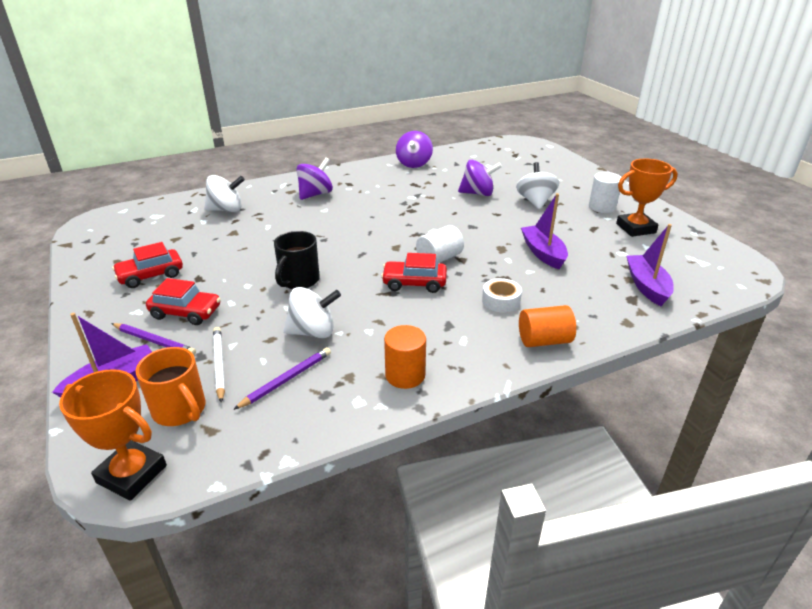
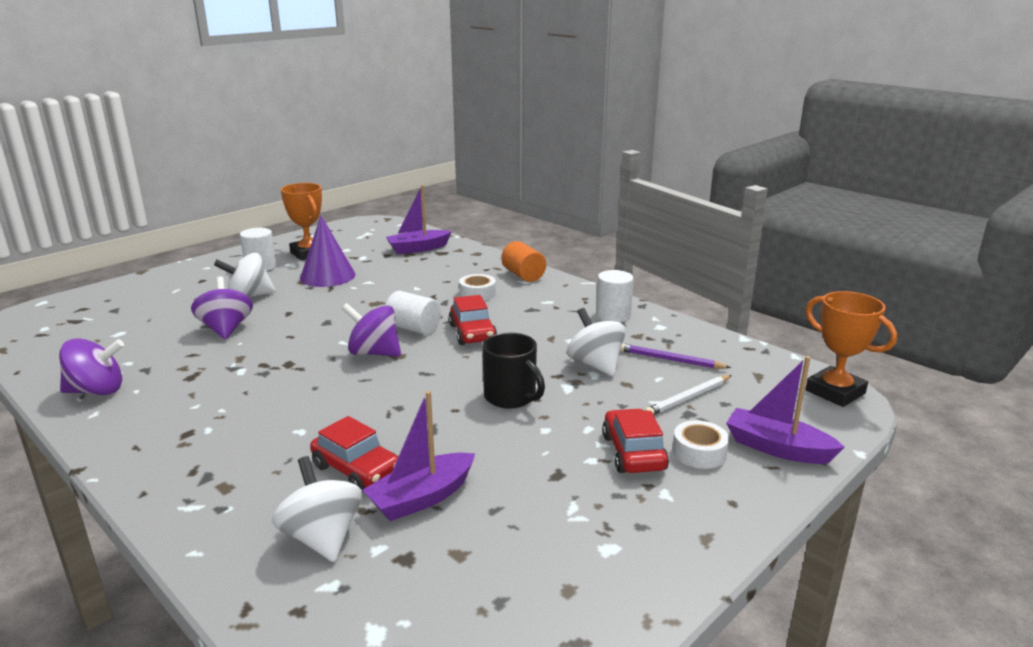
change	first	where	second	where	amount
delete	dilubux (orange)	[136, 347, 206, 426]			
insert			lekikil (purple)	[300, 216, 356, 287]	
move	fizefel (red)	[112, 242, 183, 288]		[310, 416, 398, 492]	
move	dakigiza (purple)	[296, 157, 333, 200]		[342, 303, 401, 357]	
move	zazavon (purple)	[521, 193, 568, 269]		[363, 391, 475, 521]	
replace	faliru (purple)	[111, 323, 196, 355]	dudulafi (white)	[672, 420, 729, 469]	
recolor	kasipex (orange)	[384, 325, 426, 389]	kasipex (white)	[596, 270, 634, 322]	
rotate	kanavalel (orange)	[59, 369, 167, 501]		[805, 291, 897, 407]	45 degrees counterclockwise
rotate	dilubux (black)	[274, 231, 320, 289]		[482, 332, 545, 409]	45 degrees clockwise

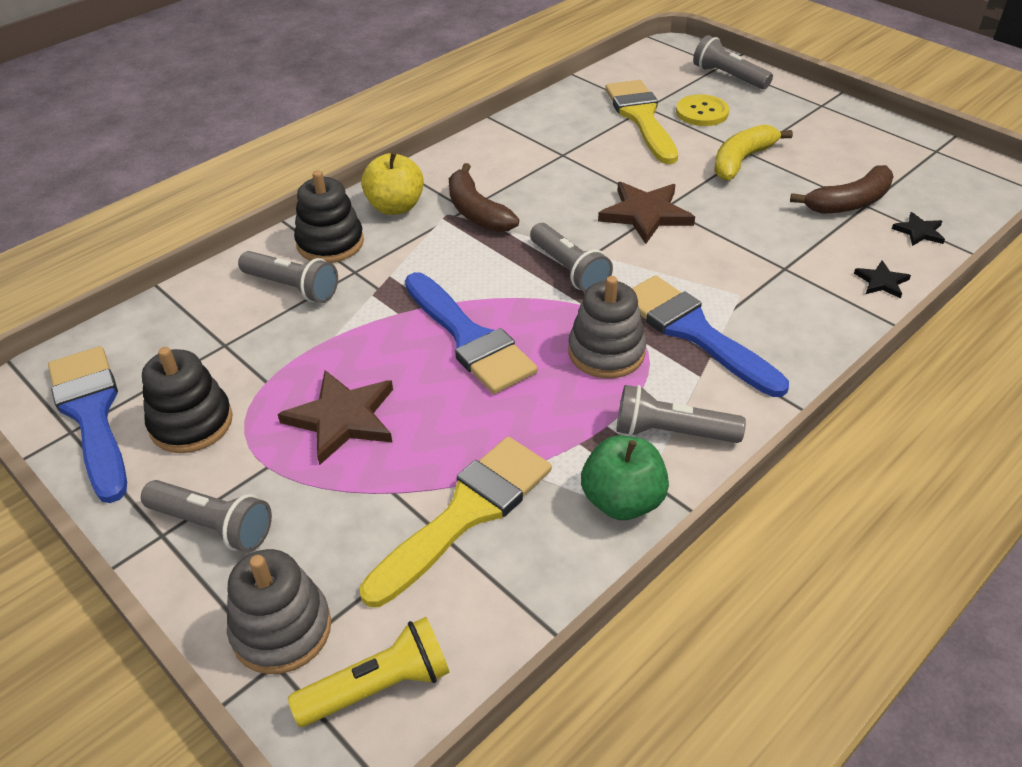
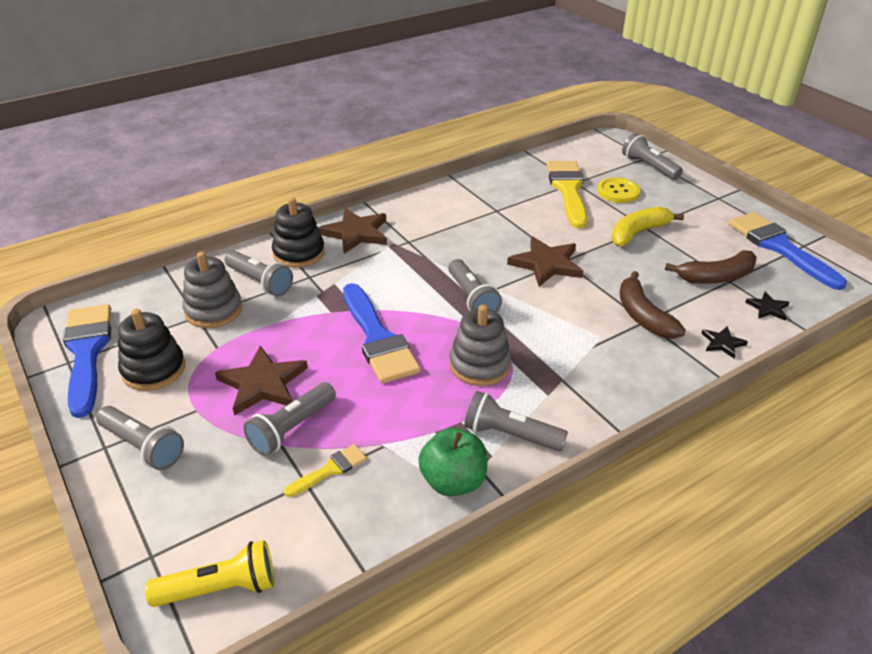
change	first	where	second	where	amount
insert			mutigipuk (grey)	[243, 382, 336, 456]	
move	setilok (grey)	[227, 549, 331, 674]		[182, 252, 242, 328]	
move	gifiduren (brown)	[449, 163, 519, 232]		[620, 271, 686, 339]	
move	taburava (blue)	[632, 275, 789, 397]		[729, 212, 847, 290]	
replace	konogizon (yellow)	[361, 152, 424, 215]	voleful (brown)	[318, 208, 387, 254]	
resize	taburava (yellow)	[360, 437, 552, 607]		[284, 444, 367, 497]	x0.47

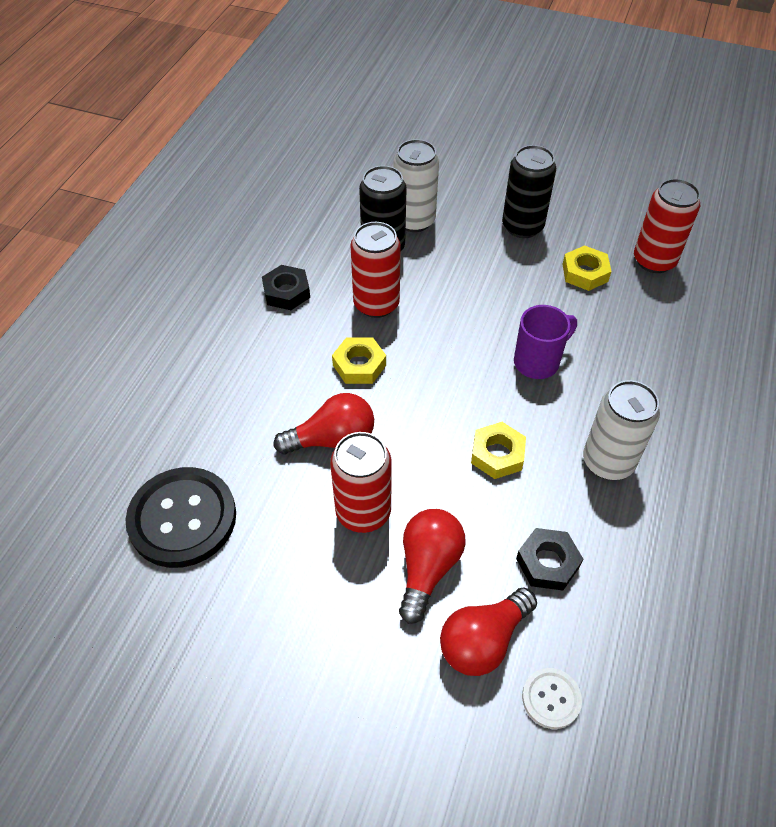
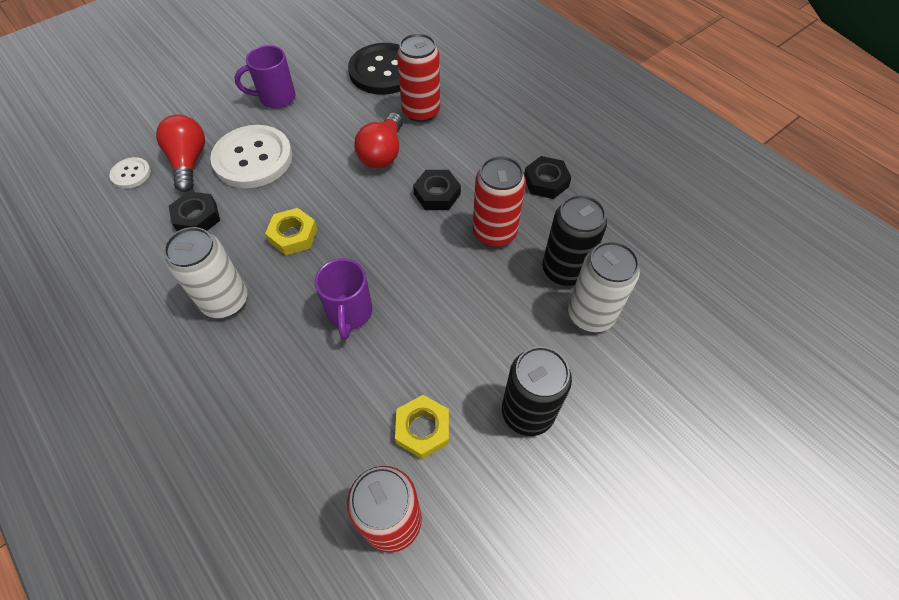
change	first	where	second	where	amount
insert			dilubux (purple)	[235, 45, 295, 108]	
move	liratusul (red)	[330, 432, 392, 533]		[397, 33, 440, 122]	
replace	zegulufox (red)	[399, 509, 466, 624]	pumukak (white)	[210, 125, 293, 188]	
recolor	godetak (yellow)	[332, 337, 386, 384]	godetak (black)	[413, 170, 461, 210]	

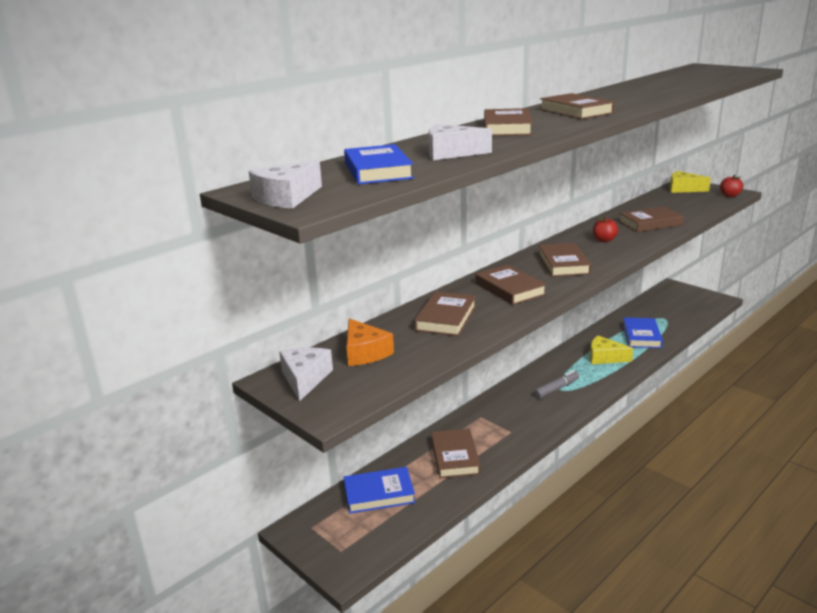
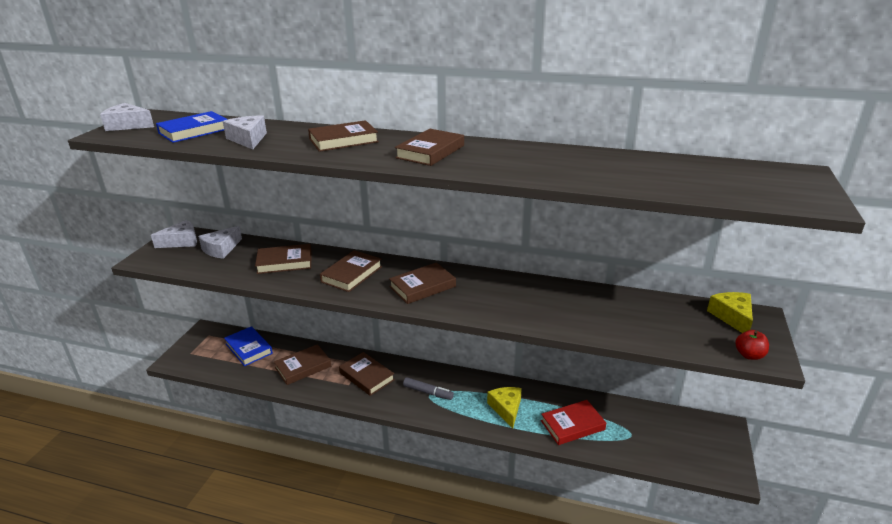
change	first	where	second	where	amount
delete	konogizon (red)	[593, 216, 618, 242]			
move	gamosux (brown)	[619, 206, 684, 232]		[339, 352, 395, 396]	
recolor	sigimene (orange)	[346, 318, 394, 366]	sigimene (white)	[198, 226, 242, 259]	
recolor	gamosux (blue)	[623, 318, 663, 348]	gamosux (red)	[541, 400, 606, 445]	

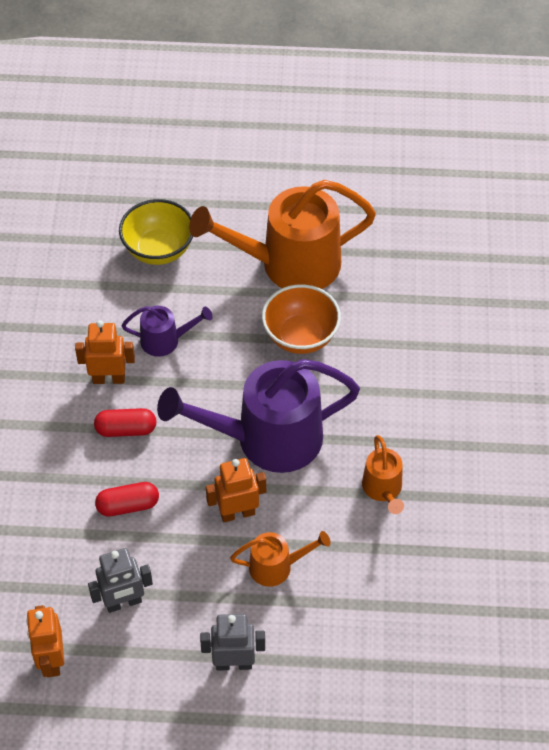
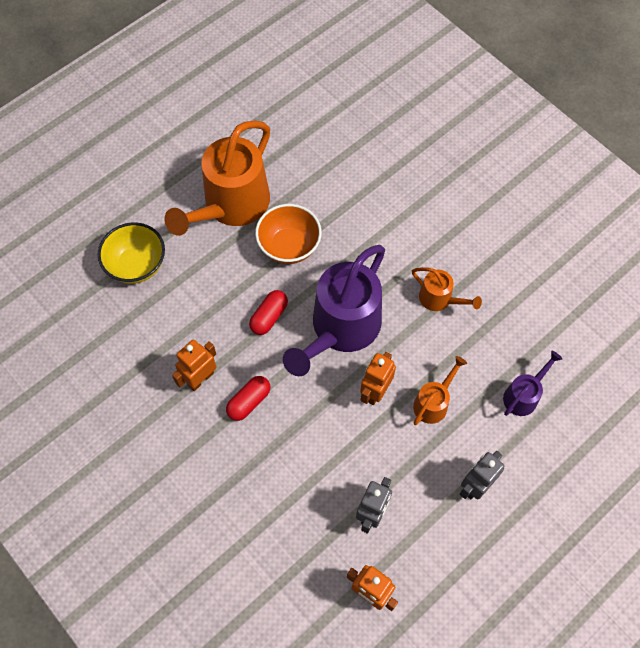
change	first	where	second	where	amount
move	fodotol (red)	[95, 482, 159, 517]		[249, 290, 288, 335]	
move	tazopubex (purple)	[122, 306, 213, 357]		[503, 351, 562, 416]	

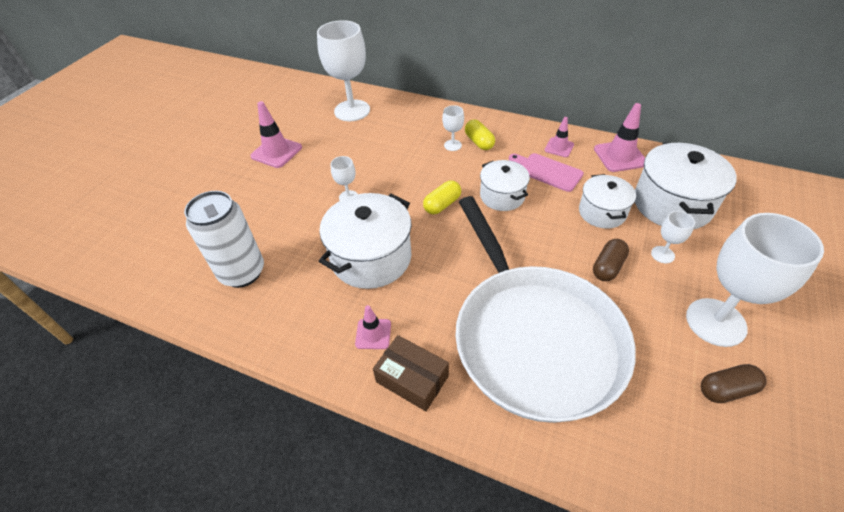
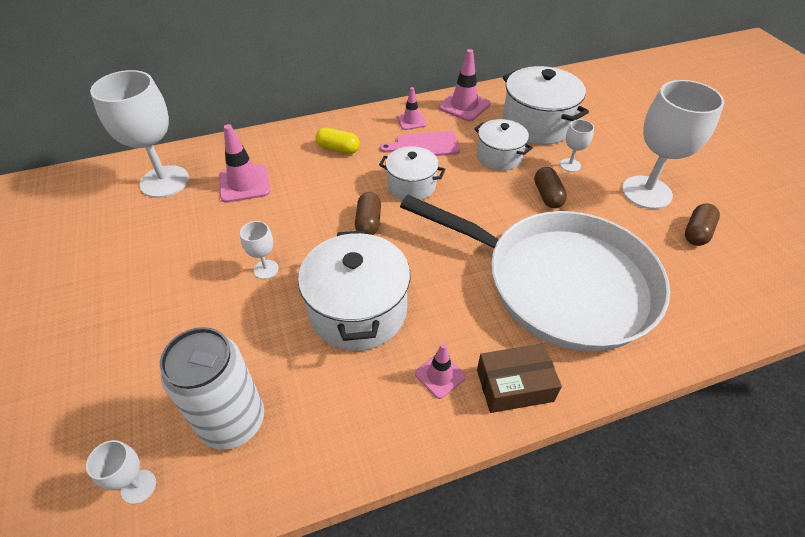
change	first	where	second	where	amount
move	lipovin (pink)	[250, 101, 302, 168]		[219, 124, 270, 203]	
move	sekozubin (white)	[442, 105, 464, 151]		[86, 440, 156, 504]	
recolor	fodotol (yellow)	[423, 180, 461, 214]	fodotol (brown)	[355, 192, 381, 235]	

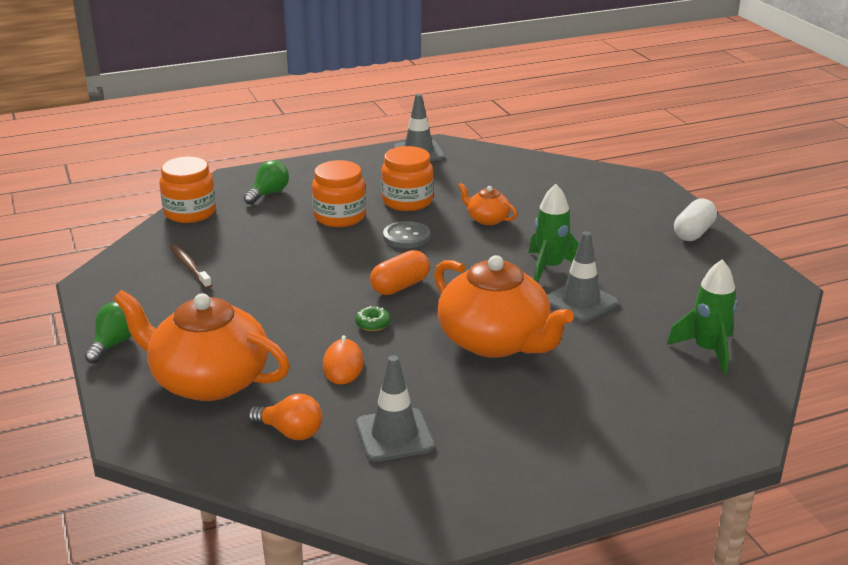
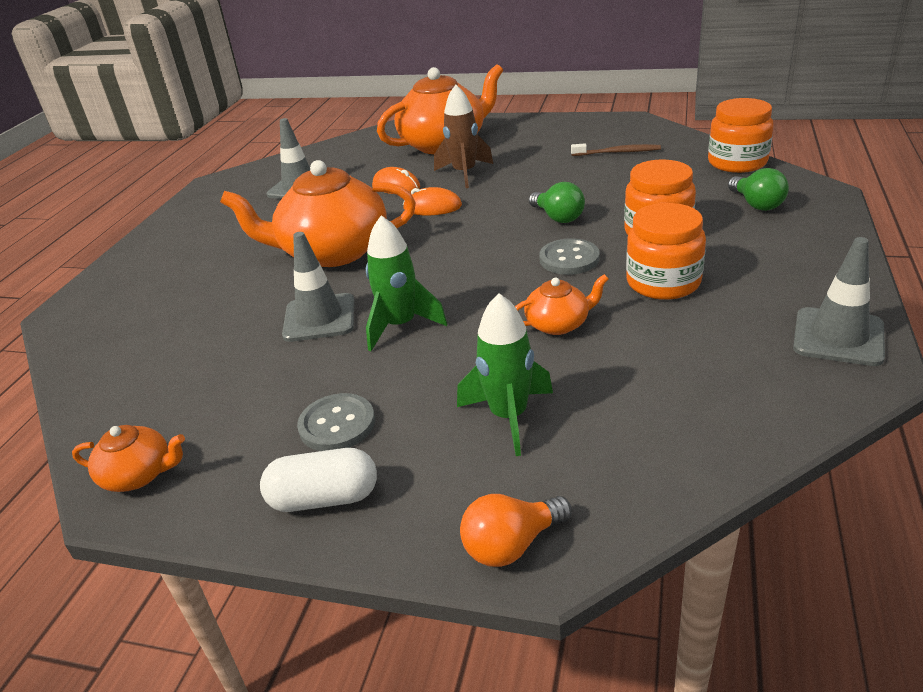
change	first	where	second	where	amount
delete	fodotol (orange)	[370, 250, 430, 295]			
insert			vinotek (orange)	[72, 425, 185, 492]	
insert			pumukak (grey)	[297, 393, 375, 451]	
insert			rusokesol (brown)	[434, 85, 493, 188]	
move	zegulufox (green)	[84, 302, 132, 364]		[529, 182, 585, 223]	
move	zegulufox (orange)	[248, 394, 322, 440]		[460, 494, 572, 567]	
move	rusokesol (green)	[666, 259, 737, 374]		[457, 293, 553, 456]	
replace	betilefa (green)	[355, 306, 391, 331]	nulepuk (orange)	[403, 187, 462, 215]	
rotate	fodotol (white)	[674, 198, 717, 241]		[260, 448, 377, 512]	75 degrees counterclockwise

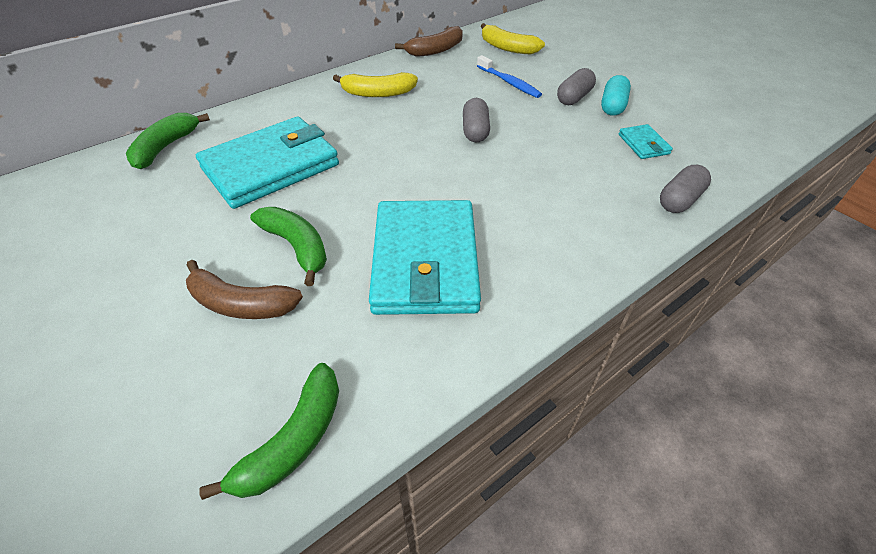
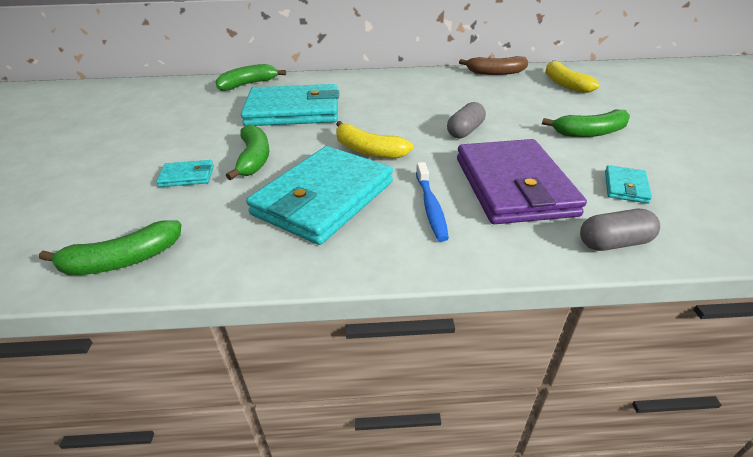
change	first	where	second	where	amount
delete	fodotol (turquoise)	[601, 75, 631, 116]			
insert			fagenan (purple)	[457, 139, 587, 224]	
move	gifiduren (yellow)	[333, 72, 418, 97]		[336, 121, 413, 159]	
move	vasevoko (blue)	[477, 55, 542, 98]		[416, 162, 449, 242]	
replace	gifiduren (brown)	[186, 260, 303, 319]	fagenan (turquoise)	[156, 160, 214, 187]	
replace	fodotol (grey)	[557, 68, 596, 105]	gifiduren (green)	[542, 109, 630, 137]	

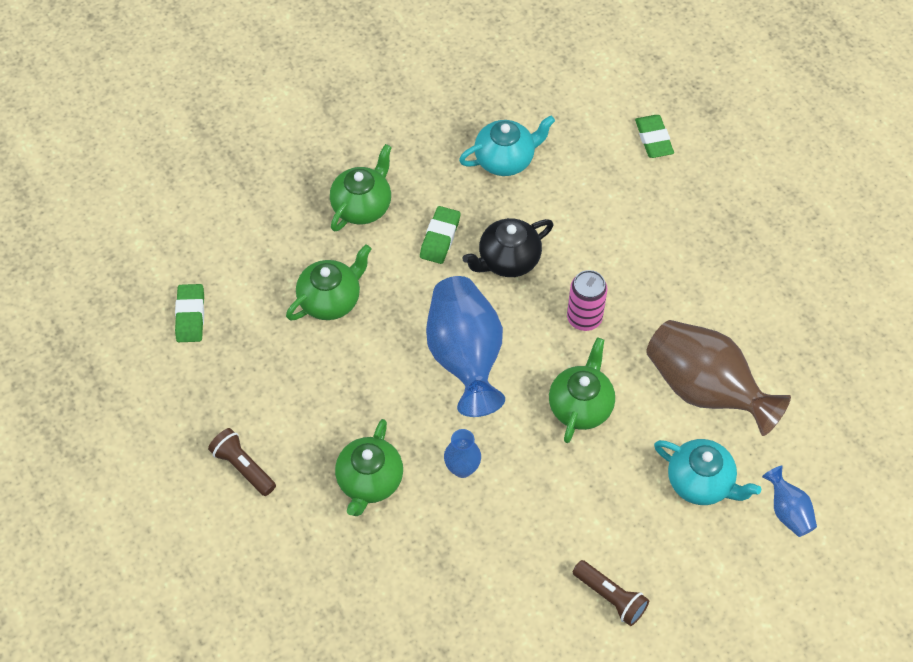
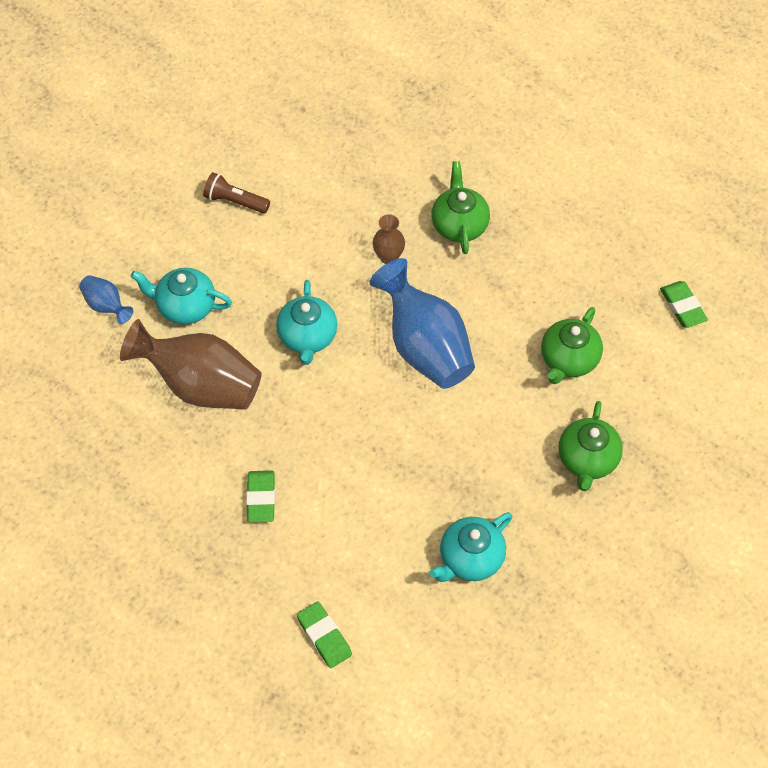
change	first	where	second	where	amount
delete	mutigipuk (brown)	[208, 428, 276, 496]			
delete	vinotek (black)	[463, 218, 554, 277]			
delete	liratusul (pink)	[567, 270, 608, 331]			
move	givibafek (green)	[420, 206, 460, 264]		[247, 470, 275, 522]	
recolor	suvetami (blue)	[444, 429, 481, 478]	suvetami (brown)	[373, 214, 405, 264]	
recolor	vinotek (green)	[549, 338, 615, 443]	vinotek (turquoise)	[276, 280, 337, 365]	

